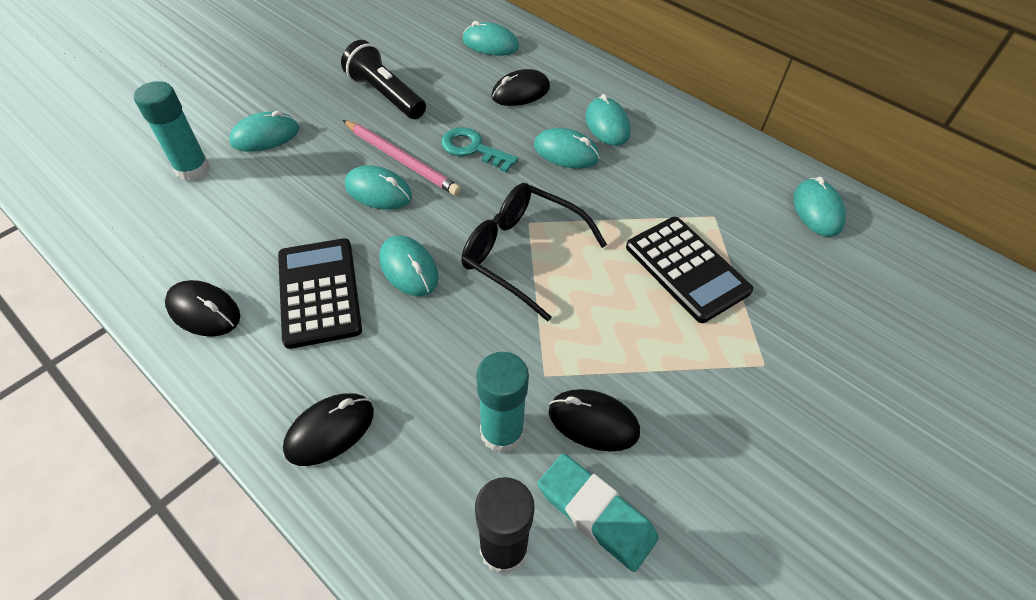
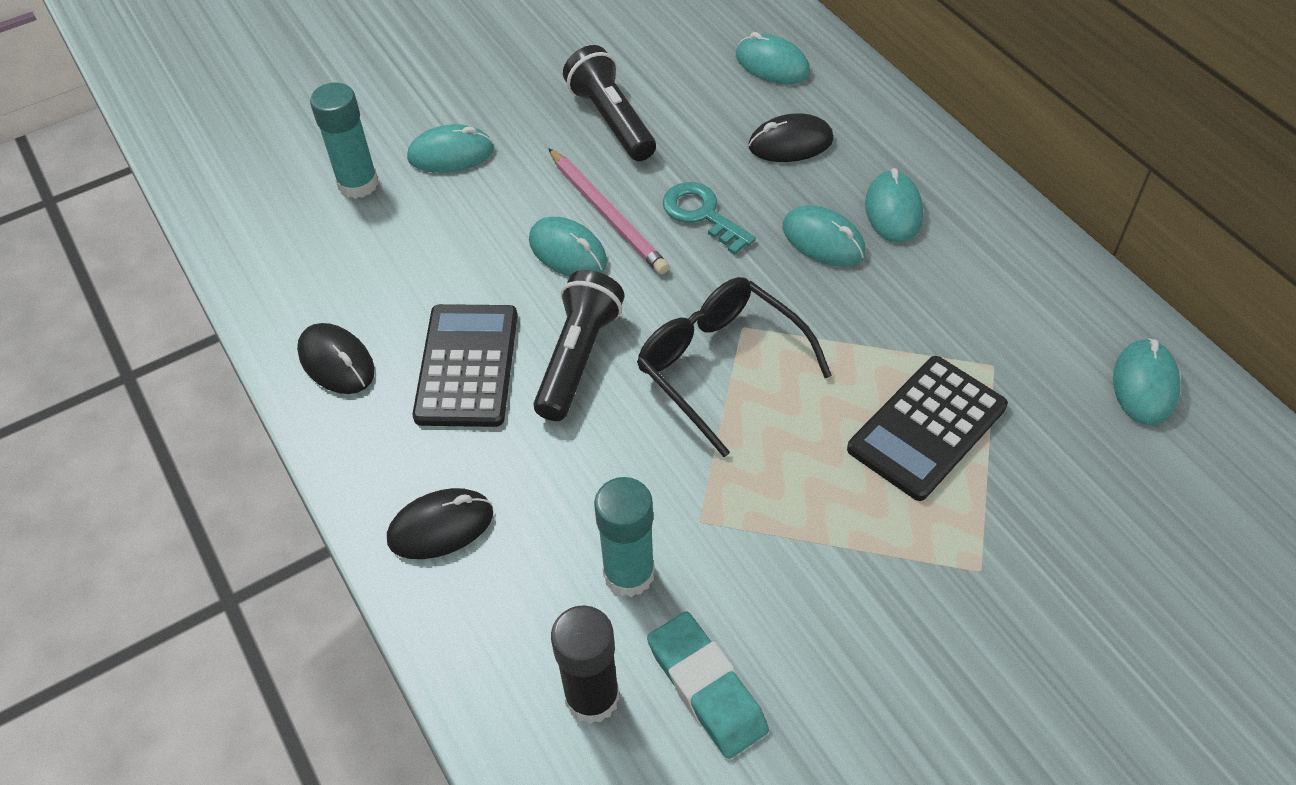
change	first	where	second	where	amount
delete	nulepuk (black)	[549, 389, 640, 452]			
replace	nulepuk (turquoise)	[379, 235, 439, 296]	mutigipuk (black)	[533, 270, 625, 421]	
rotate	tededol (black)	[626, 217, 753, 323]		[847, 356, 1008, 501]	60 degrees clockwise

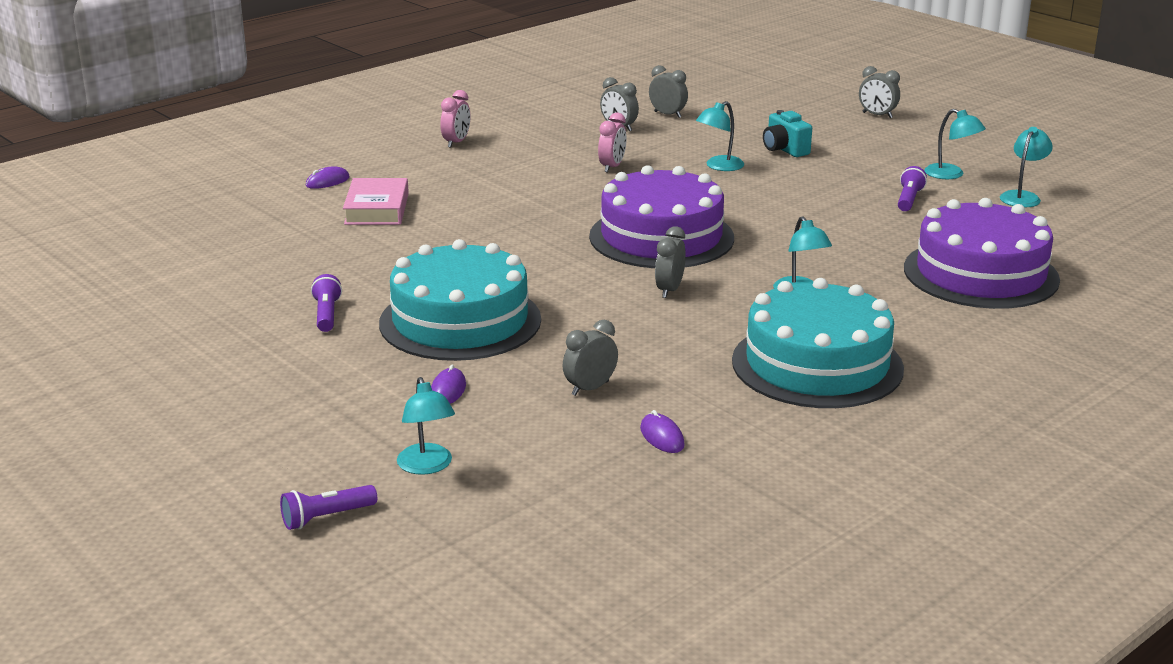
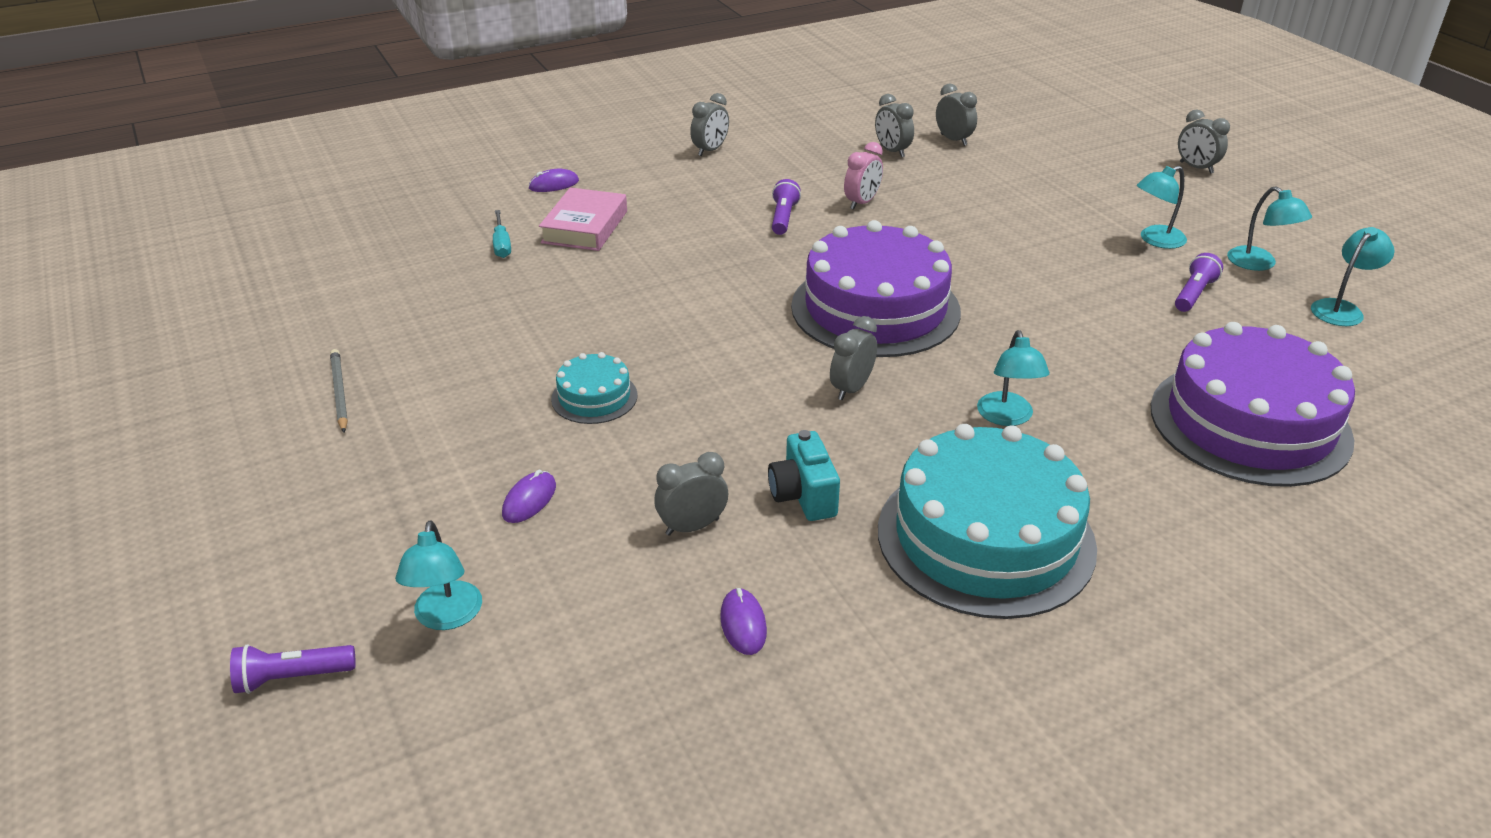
change	first	where	second	where	amount
insert			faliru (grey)	[330, 349, 348, 433]	
insert			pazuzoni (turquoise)	[493, 210, 511, 258]	
move	mutigipuk (purple)	[311, 274, 342, 332]		[772, 179, 801, 235]	
move	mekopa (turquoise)	[696, 101, 744, 171]		[1137, 166, 1187, 249]	
move	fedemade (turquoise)	[763, 110, 812, 157]		[768, 430, 840, 521]	
recolor	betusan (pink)	[440, 90, 470, 148]	betusan (grey)	[690, 93, 729, 156]	
resize	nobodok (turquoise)	[379, 239, 541, 361]		[551, 352, 638, 424]	x0.46

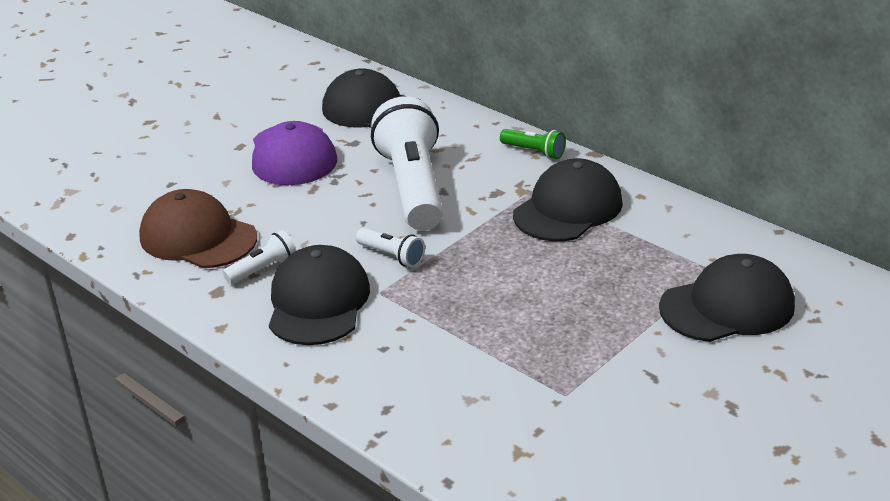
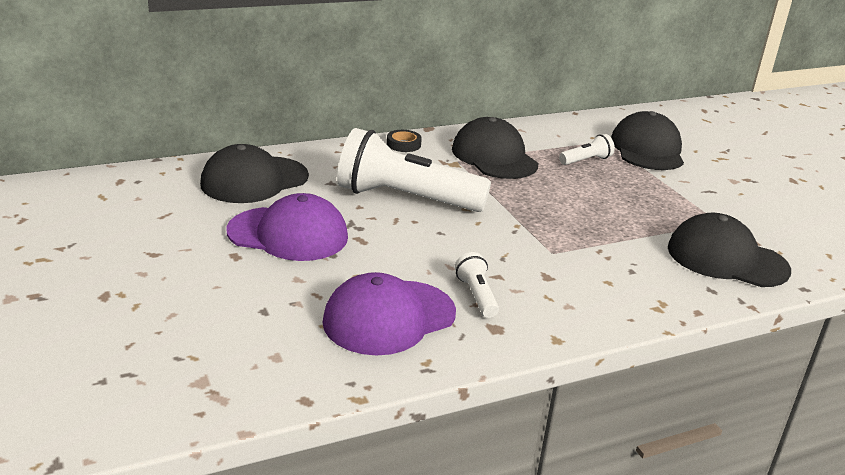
change	first	where	second	where	amount
move	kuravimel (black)	[269, 245, 370, 345]		[668, 213, 791, 287]	
move	mutigipuk (white)	[356, 228, 425, 267]		[559, 134, 615, 165]	
replace	mutigipuk (green)	[500, 129, 566, 159]	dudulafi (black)	[387, 130, 422, 152]	
recolor	kuravimel (brown)	[139, 189, 257, 268]	kuravimel (purple)	[322, 272, 456, 355]	

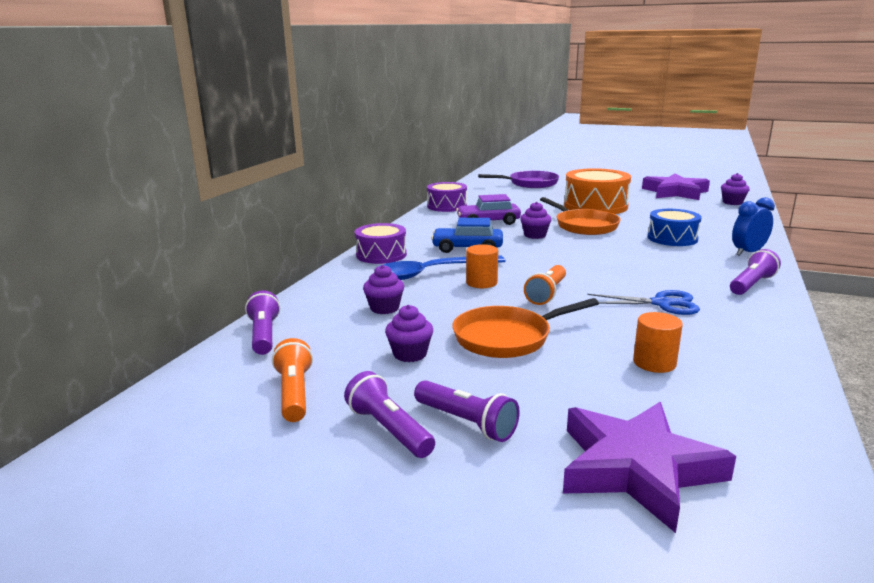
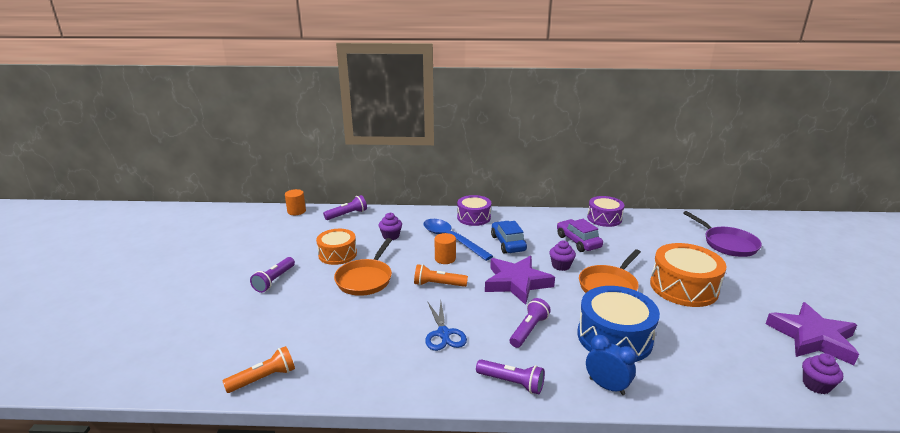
change	first	where	second	where	amount
move	mutigipuk (orange)	[272, 338, 313, 422]		[223, 346, 295, 393]	
move	mutigipuk (purple)	[344, 371, 435, 458]		[510, 298, 551, 348]	
move	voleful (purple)	[563, 402, 736, 533]		[485, 256, 555, 305]	
move	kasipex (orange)	[633, 312, 683, 373]		[285, 189, 306, 215]	
replace	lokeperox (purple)	[385, 305, 433, 362]	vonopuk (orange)	[316, 229, 357, 265]	
rotate	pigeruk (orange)	[452, 298, 599, 358]		[334, 238, 392, 296]	120 degrees counterclockwise
resize	vonopuk (blue)	[648, 209, 702, 246]		[577, 286, 660, 362]	x1.54

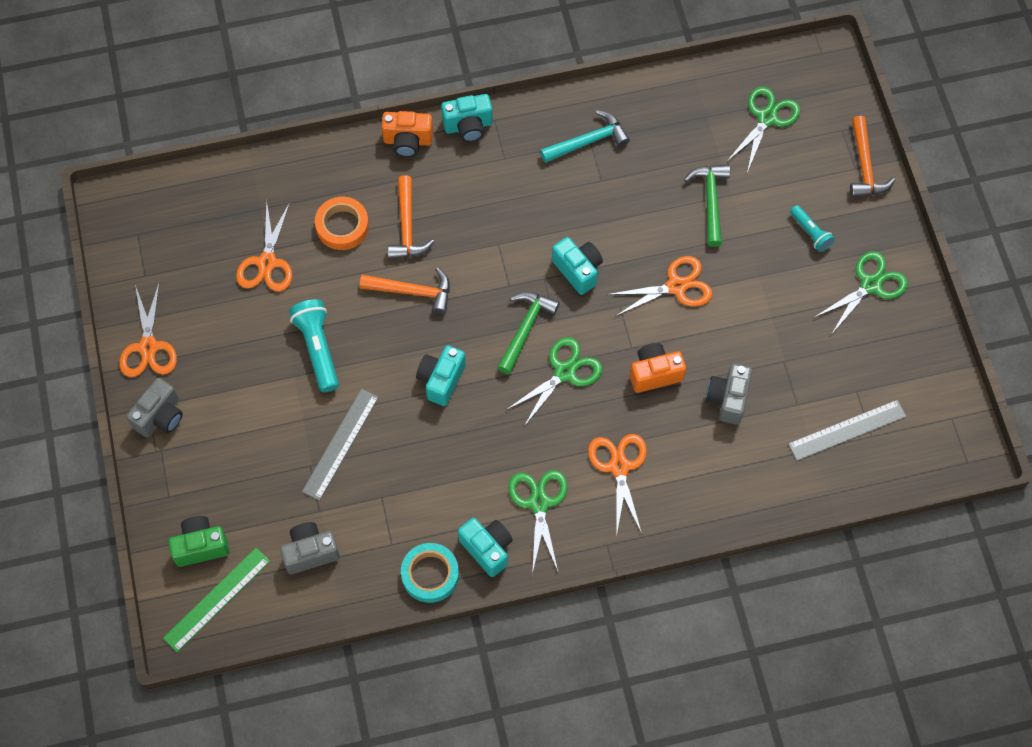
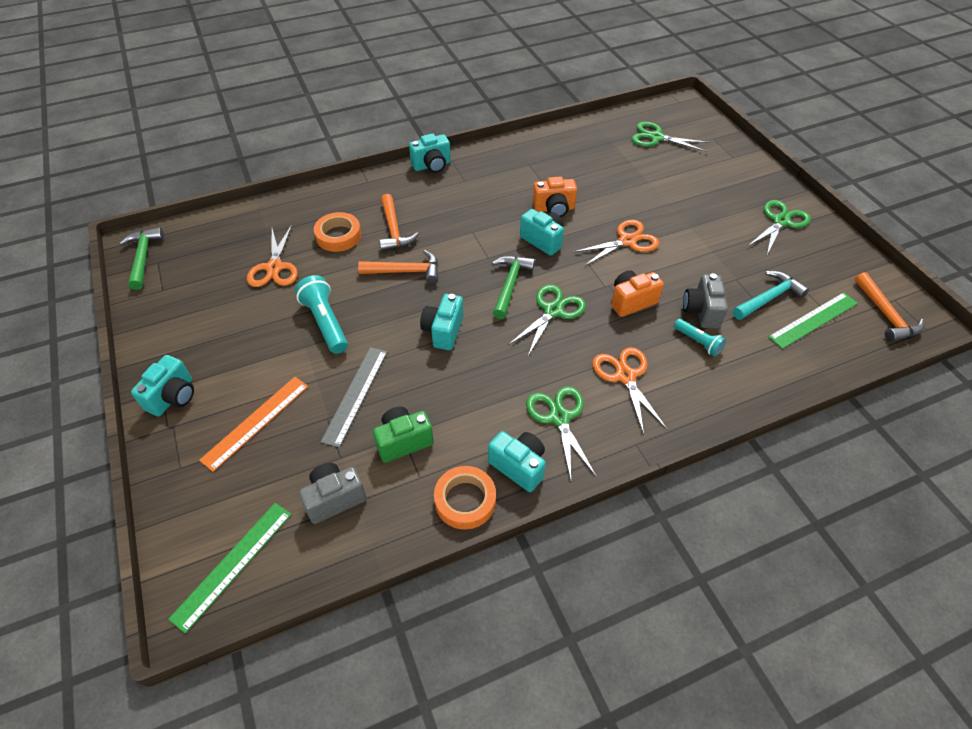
change	first	where	second	where	amount
delete	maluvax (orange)	[119, 283, 177, 377]			
insert			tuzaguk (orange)	[199, 377, 308, 472]	
move	fedemade (green)	[168, 516, 230, 567]		[373, 407, 434, 463]	
move	fedemade (orange)	[382, 111, 433, 157]		[533, 176, 577, 217]	
move	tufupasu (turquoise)	[540, 110, 630, 163]		[733, 271, 809, 320]	
move	tufupasu (green)	[684, 164, 730, 247]		[119, 227, 164, 290]	
move	mutigipuk (turquoise)	[790, 205, 835, 252]		[674, 319, 726, 356]	
move	tufupasu (orange)	[850, 116, 895, 198]		[855, 272, 924, 342]	
recolor	fedemade (grey)	[126, 378, 183, 438]	fedemade (turquoise)	[131, 355, 194, 416]	
recolor	dudulafi (turquoise)	[401, 543, 459, 603]	dudulafi (orange)	[434, 466, 496, 530]	
recolor	tuzaguk (grey)	[788, 400, 907, 461]	tuzaguk (green)	[768, 292, 858, 349]	
rotate	maluvax (green)	[727, 87, 801, 173]		[632, 122, 709, 152]	90 degrees counterclockwise

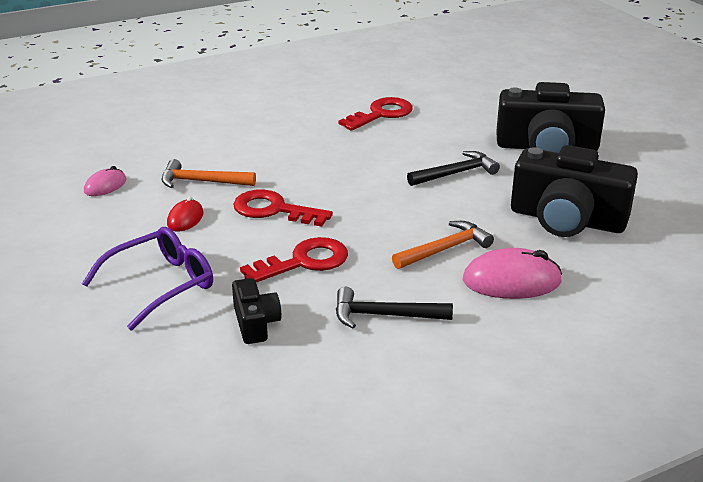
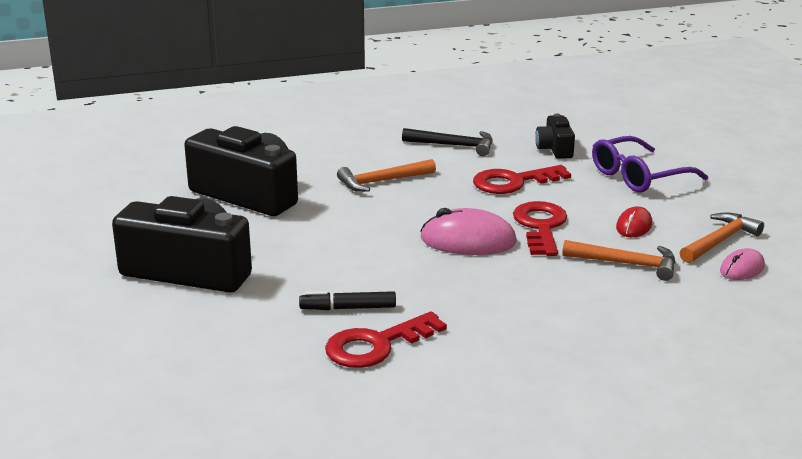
change	first	where	second	where	amount
delete	tufupasu (black)	[407, 151, 500, 186]			
insert			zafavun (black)	[299, 291, 396, 310]	
insert			tufupasu (orange)	[680, 212, 764, 263]	
move	nulepuk (pink)	[463, 248, 562, 299]		[420, 208, 517, 255]	
rotate	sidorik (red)	[233, 189, 333, 227]		[513, 201, 567, 256]	120 degrees counterclockwise

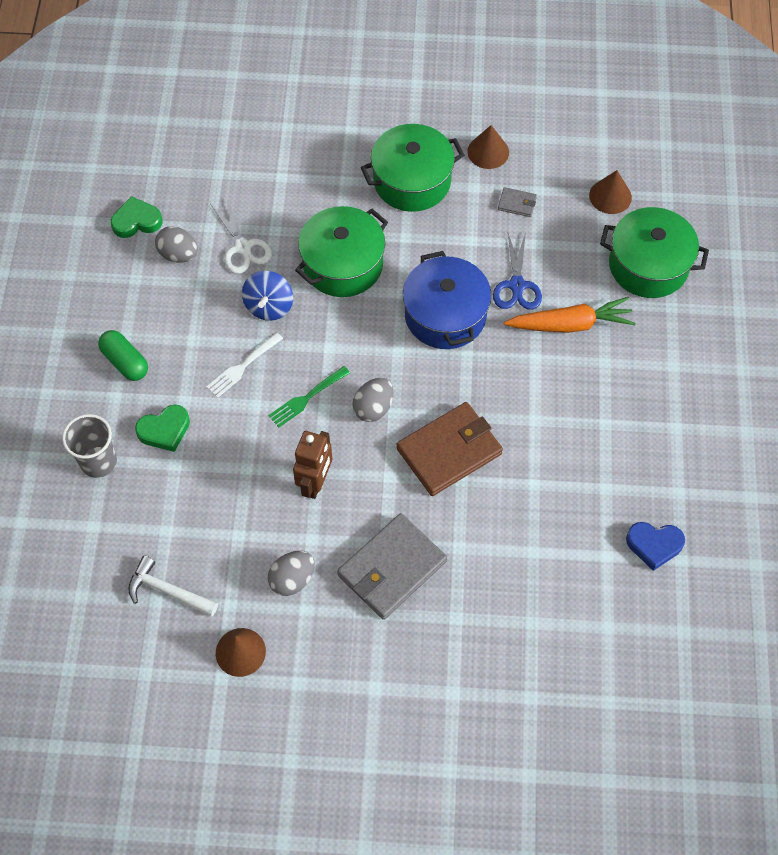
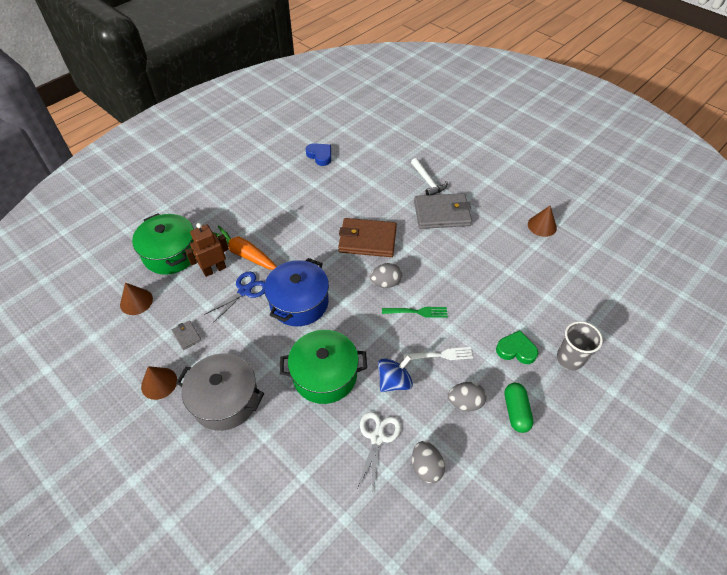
change	first	where	second	where	amount
delete	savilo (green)	[111, 196, 162, 238]			
move	tufupasu (white)	[128, 555, 218, 616]		[411, 158, 448, 195]	
move	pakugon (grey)	[268, 551, 315, 596]		[448, 382, 486, 411]	
move	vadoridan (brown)	[293, 431, 332, 499]		[185, 223, 229, 277]	
recolor	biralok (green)	[361, 124, 464, 212]	biralok (grey)	[176, 353, 264, 431]	

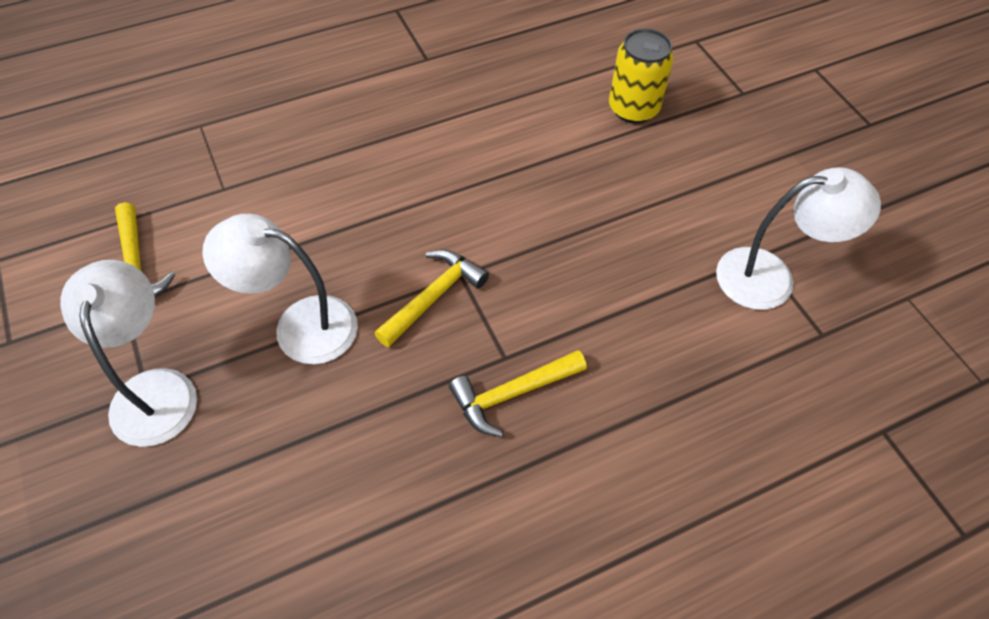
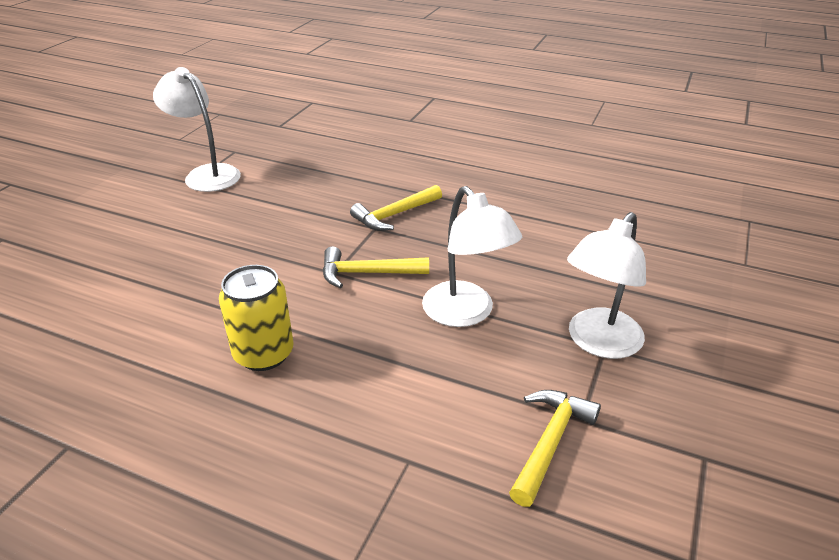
change	first	where	second	where	amount
move	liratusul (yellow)	[609, 28, 674, 123]		[219, 265, 294, 371]	
rotate	tufupasu (yellow)	[449, 350, 587, 437]		[350, 185, 442, 231]	120 degrees clockwise

